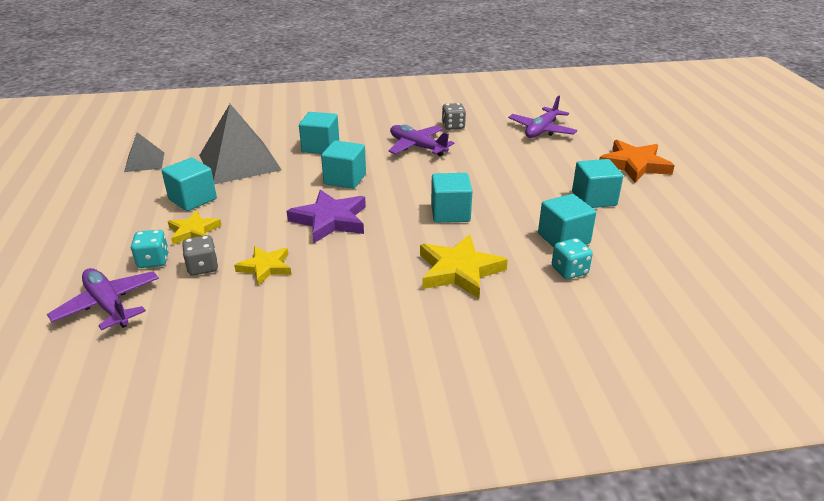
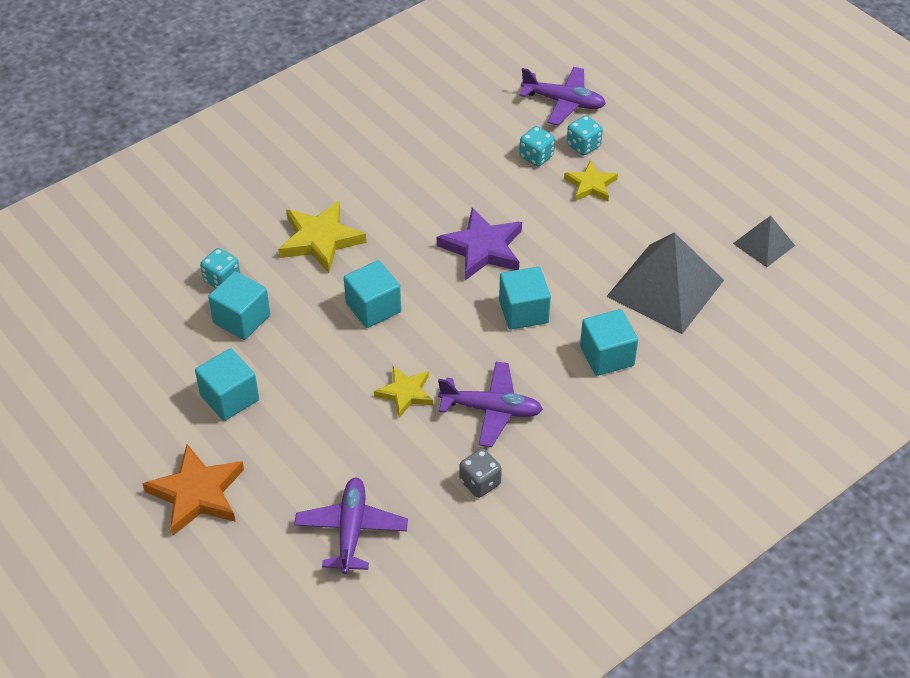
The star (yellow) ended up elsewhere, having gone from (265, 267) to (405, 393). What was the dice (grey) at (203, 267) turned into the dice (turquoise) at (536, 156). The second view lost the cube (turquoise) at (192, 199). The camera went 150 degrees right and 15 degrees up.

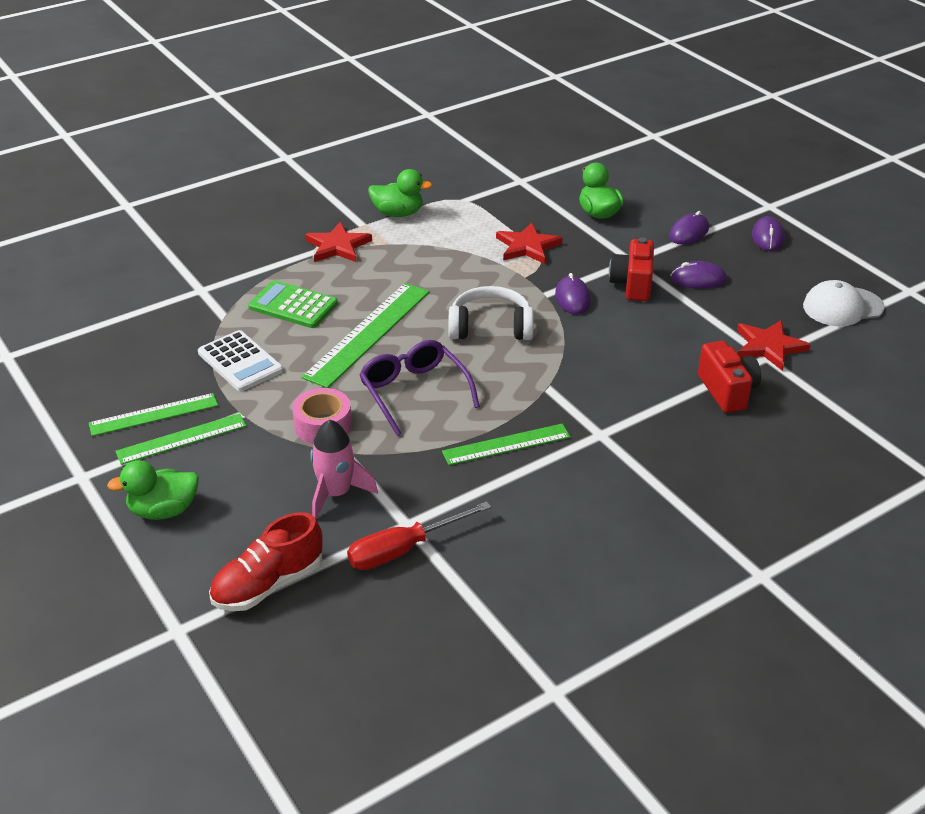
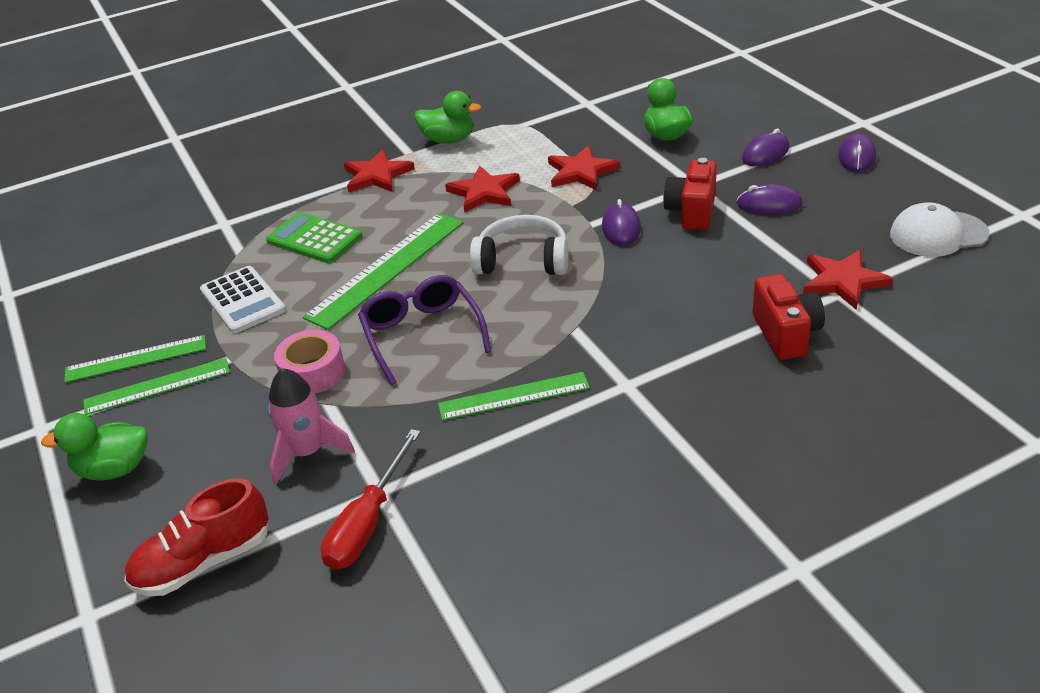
The screwdriver (red) at (403, 549) ended up facing another way, 45 degrees counterclockwise from before. The second view gained the star (red) at (484, 192). The camera went 10 degrees right and 0 degrees up.

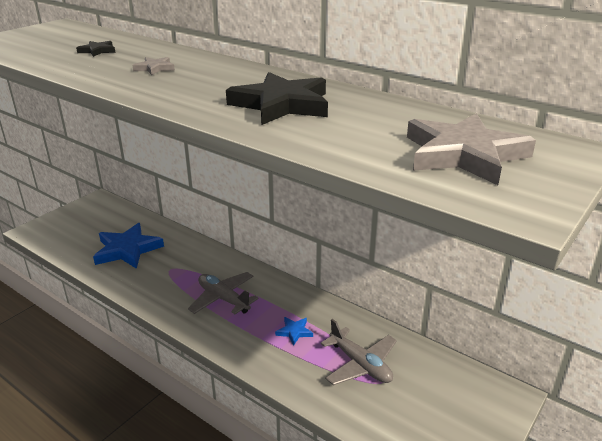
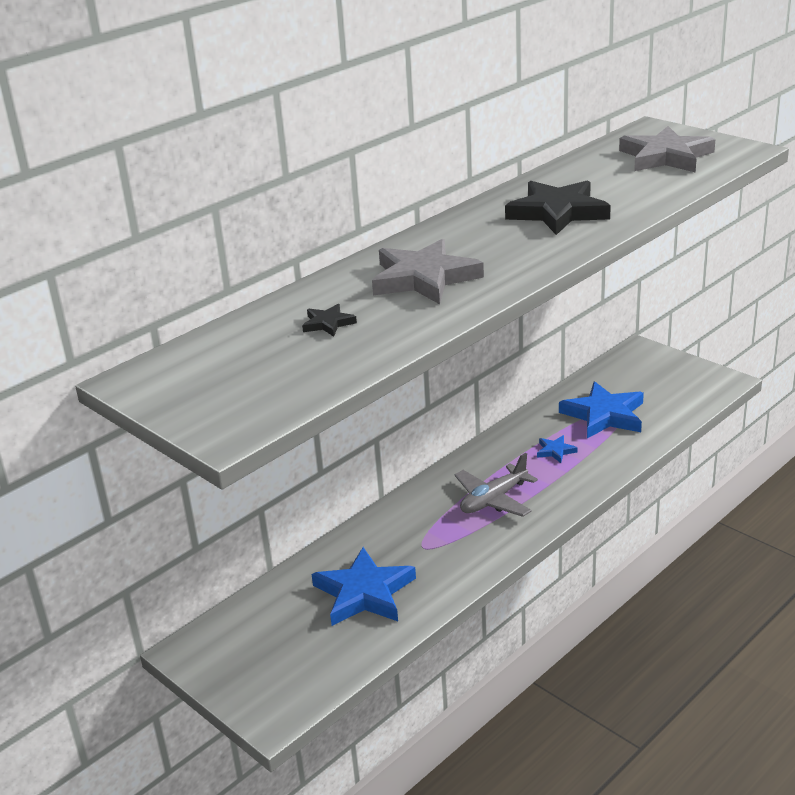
The size of the star (grey) at (155, 68) changed by a factor of 2.20. Where the plane (grey) stood at (360, 364), the star (blue) came to stand at (604, 415). The camera went 80 degrees left and 0 degrees up.

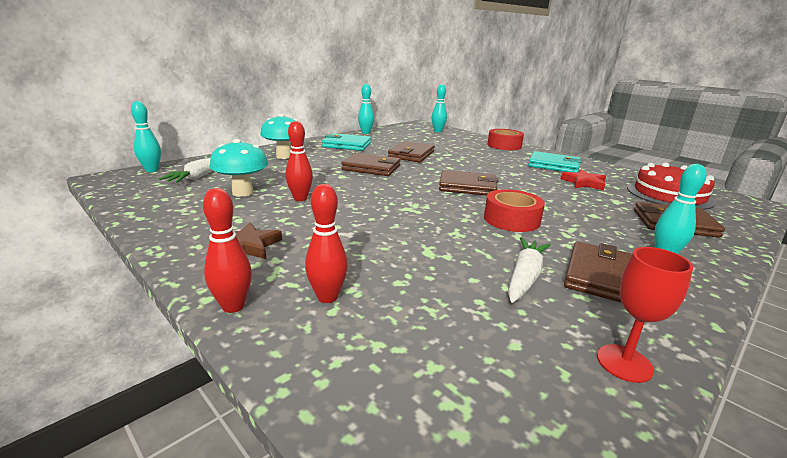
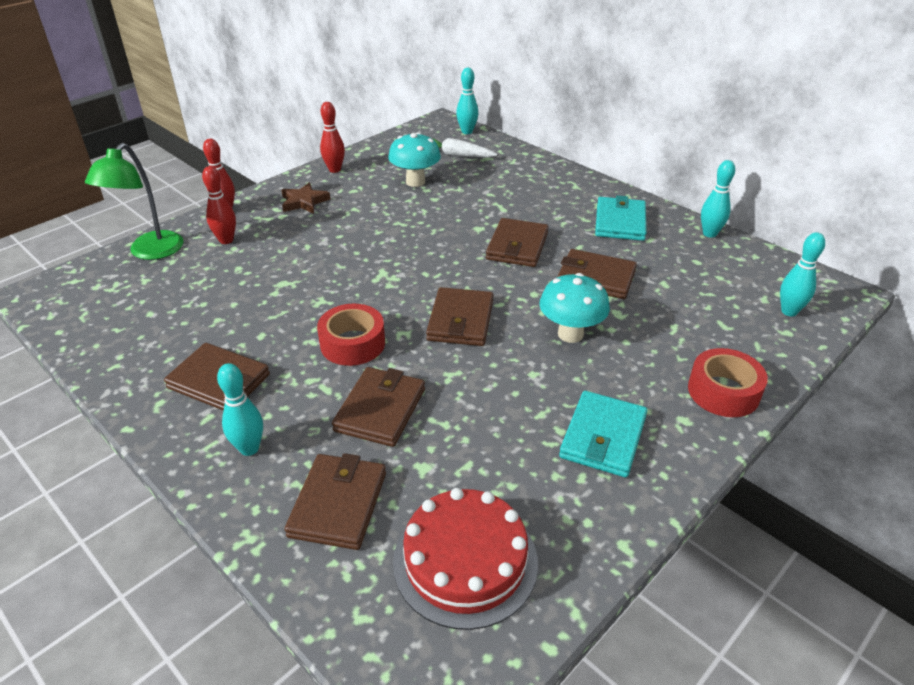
The second view gained the lamp (green) at (150, 252). The bowling pin (red) ended up elsewhere, having gone from (300, 198) to (334, 169). The second view gained the wallet (brown) at (380, 410). The mushroom (turquoise) ended up elsewhere, having gone from (284, 156) to (570, 334). The second view lost the carrot (white) at (524, 276). The second view lost the star (red) at (584, 183). The second view lost the goblet (red) at (624, 363). The camera went 90 degrees right and 15 degrees up.

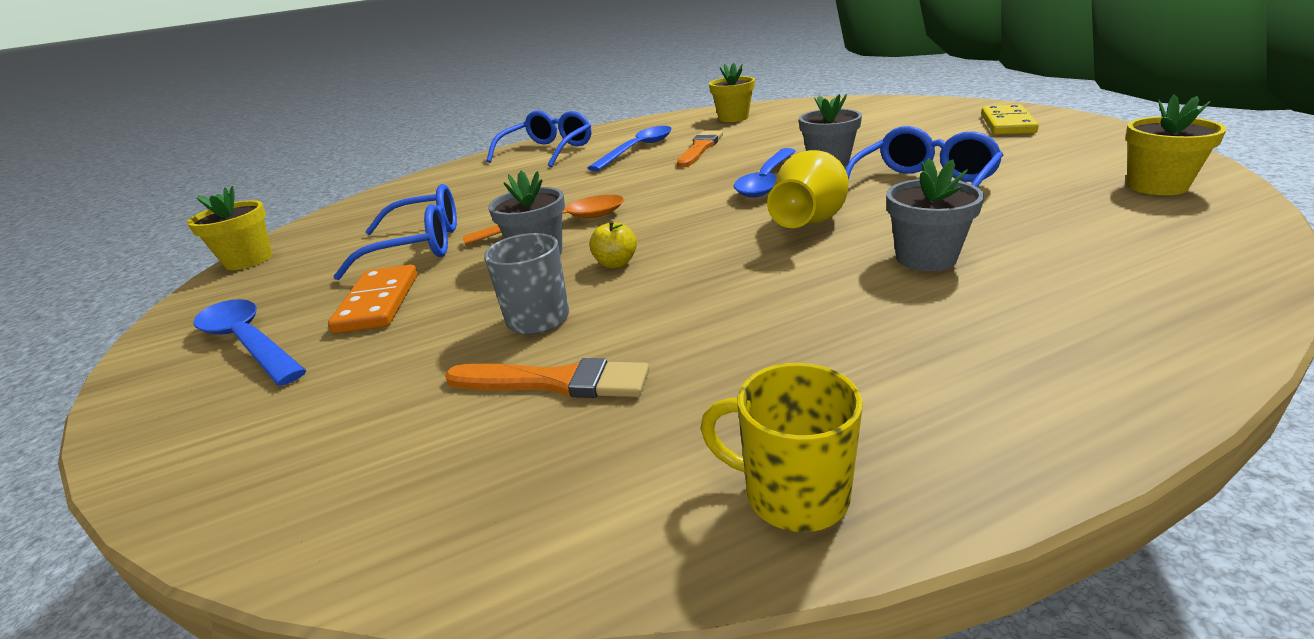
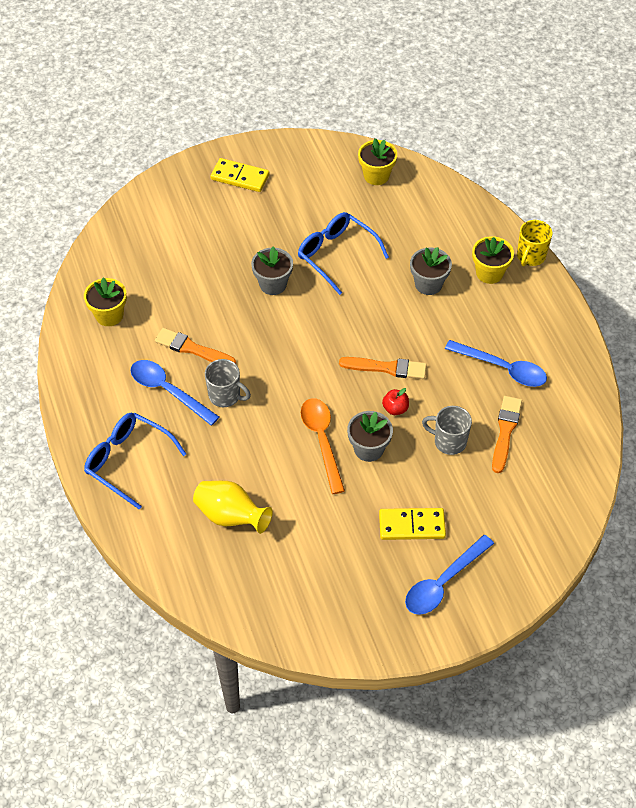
The vase (yellow) ended up elsewhere, having gone from (808, 223) to (231, 516). The second view gained the mug (grey) at (225, 396). The second view gained the brush (orange) at (386, 368). What was the domino (orange) at (378, 303) turned into the domino (yellow) at (412, 525). What was the apple (yellow) at (616, 263) turned into the apple (red) at (395, 409). The spoon (blue) ended up elsewhere, having gone from (766, 181) to (502, 368). The flower pot (yellow) ended up elsewhere, having gone from (249, 260) to (489, 273). The mug (yellow) ended up elsewhere, having gone from (793, 494) to (530, 256). The second view lost the glasses (blue) at (420, 246). The camera went 90 degrees left and 25 degrees up.

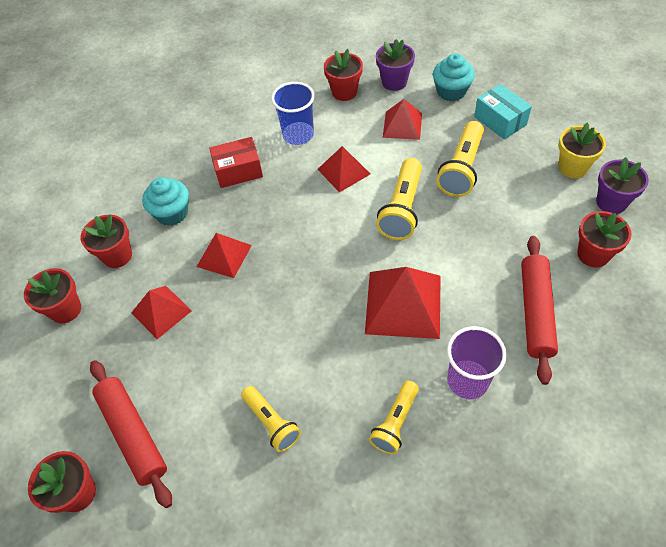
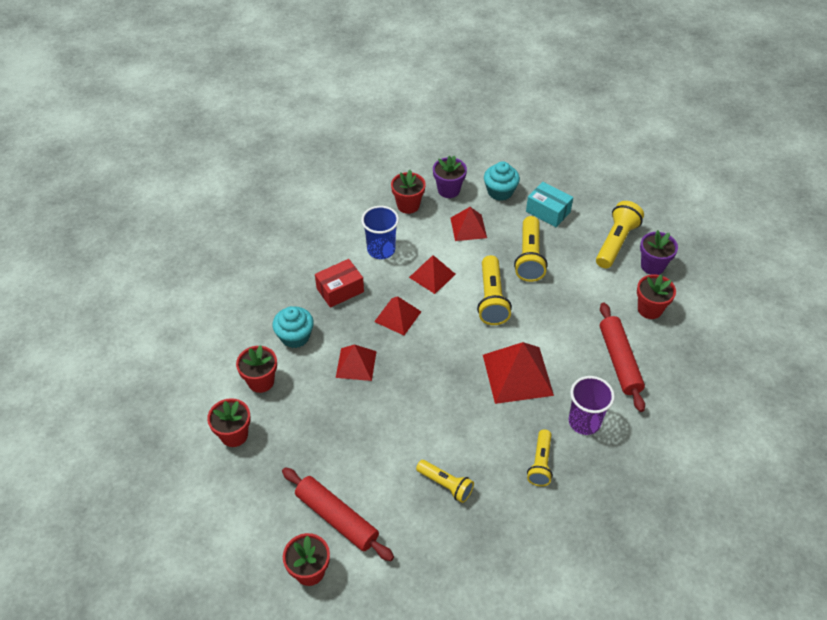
The pyramid (red) ended up elsewhere, having gone from (161, 311) to (397, 316). Where the flower pot (yellow) stood at (572, 167), the flashlight (yellow) came to stand at (616, 242). The camera went 20 degrees left and 5 degrees down.

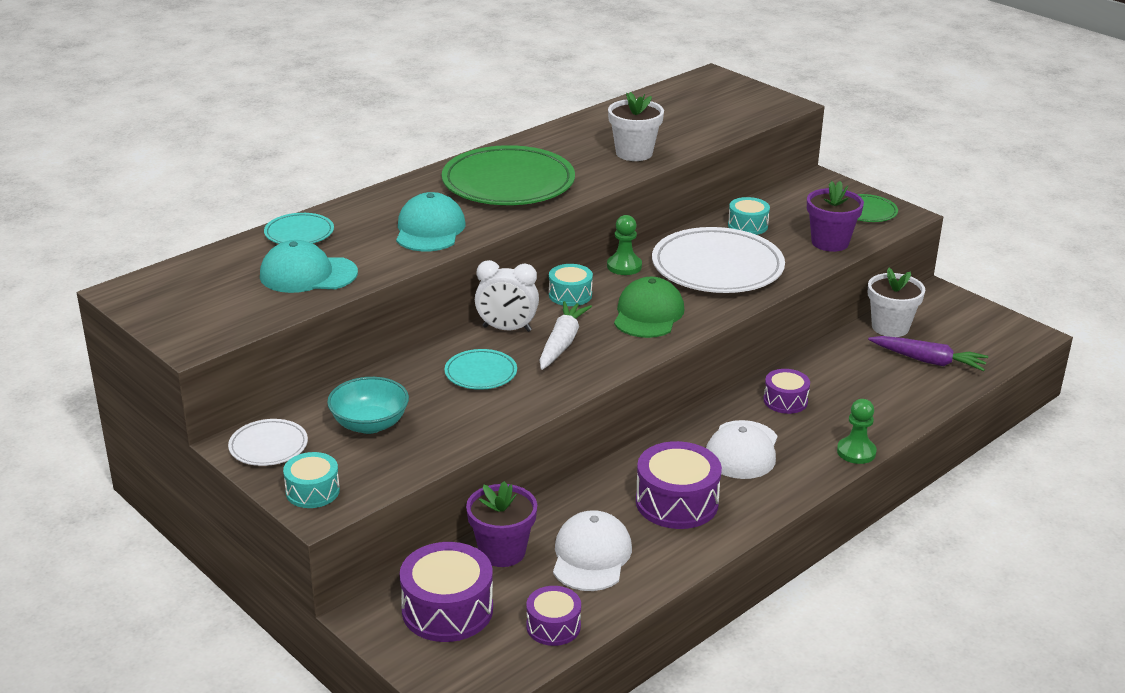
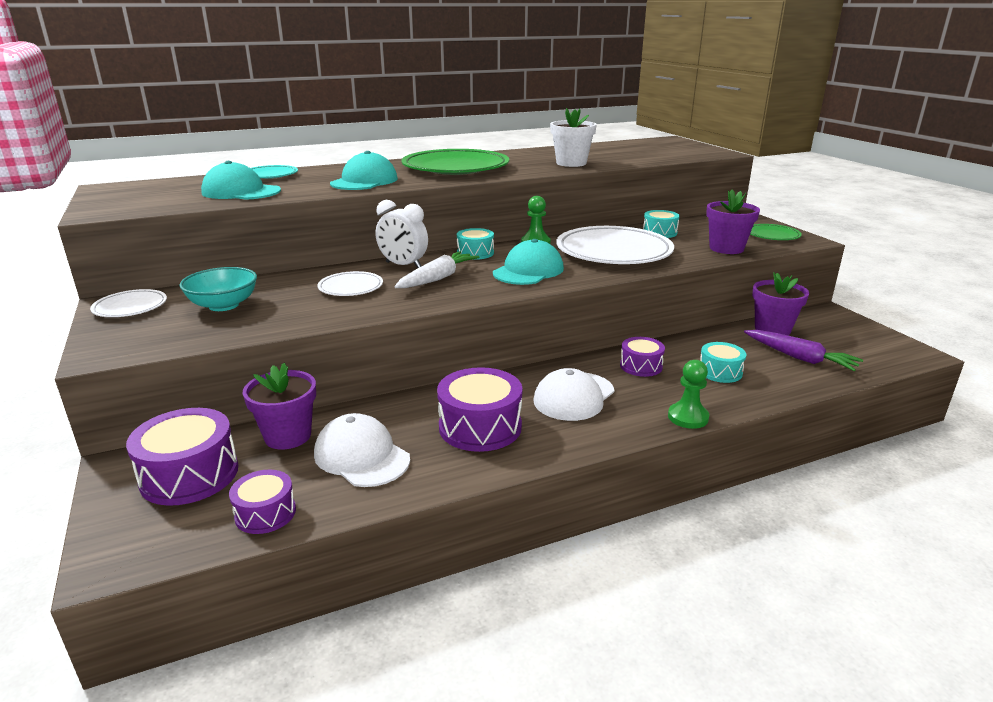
The cap (white) at (591, 556) ended up facing another way, 75 degrees counterclockwise from before. What was the plate (turquoise) at (481, 373) turned into the plate (white) at (351, 287). What was the cap (green) at (648, 314) turned into the cap (turquoise) at (528, 271). The drum (turquoise) ended up elsewhere, having gone from (312, 491) to (720, 372). What was the flower pot (white) at (890, 327) turned into the flower pot (purple) at (772, 329). The camera went 20 degrees right and 5 degrees down.

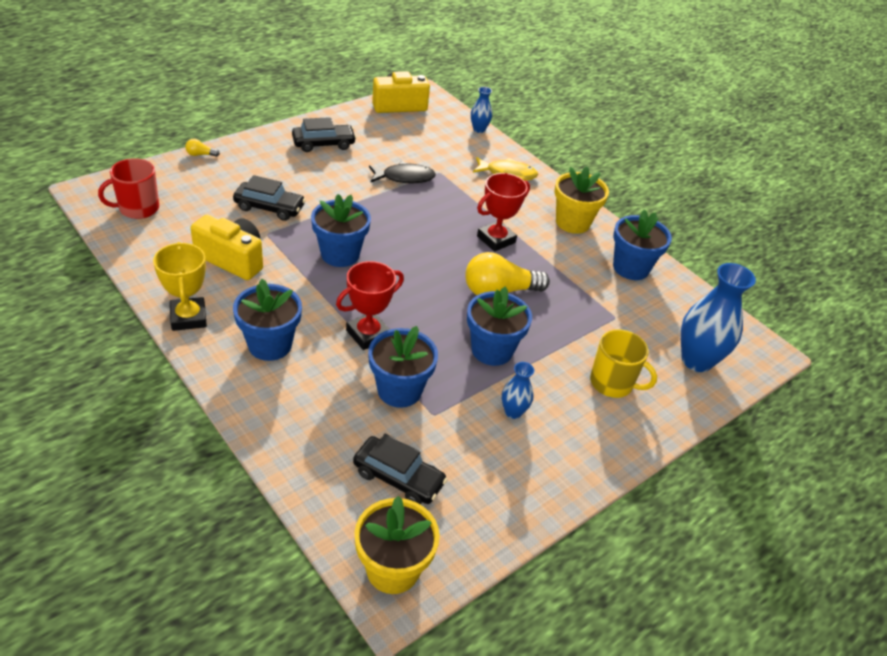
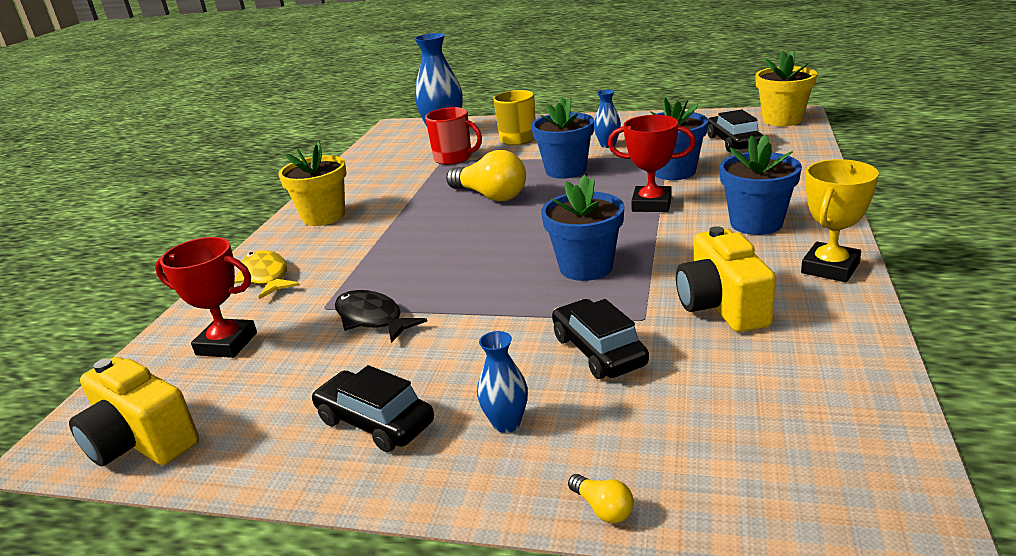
The trophy (red) ended up elsewhere, having gone from (496, 239) to (227, 344). The mug (red) ended up elsewhere, having gone from (138, 208) to (454, 158). The vase (blue) ended up elsewhere, having gone from (479, 129) to (506, 423). The second view lost the flower pot (blue) at (631, 268). The camera went 120 degrees left and 15 degrees down.

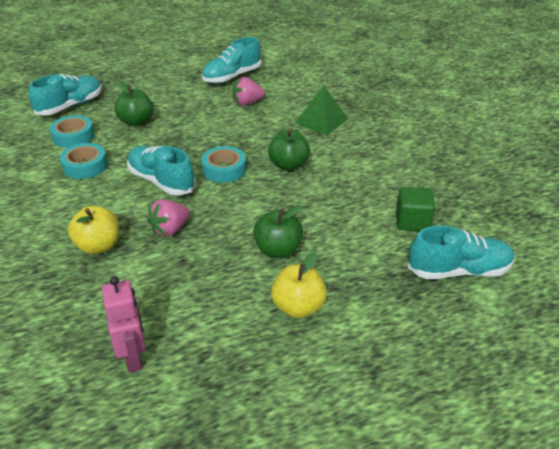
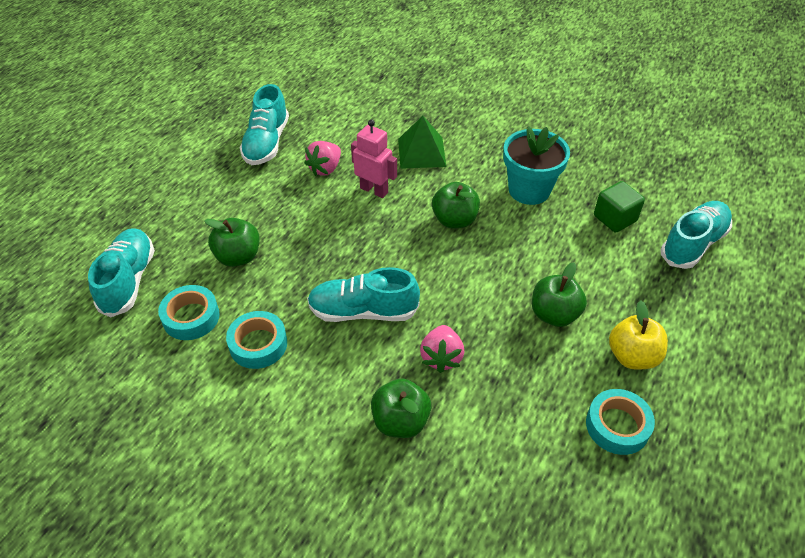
The robot (pink) ended up elsewhere, having gone from (133, 357) to (374, 190). What was the apple (yellow) at (98, 246) turned into the apple (green) at (400, 421). The second view gained the flower pot (turquoise) at (529, 190). The tape (turquoise) ended up elsewhere, having gone from (224, 169) to (617, 426). The camera went 40 degrees left and 10 degrees up.

